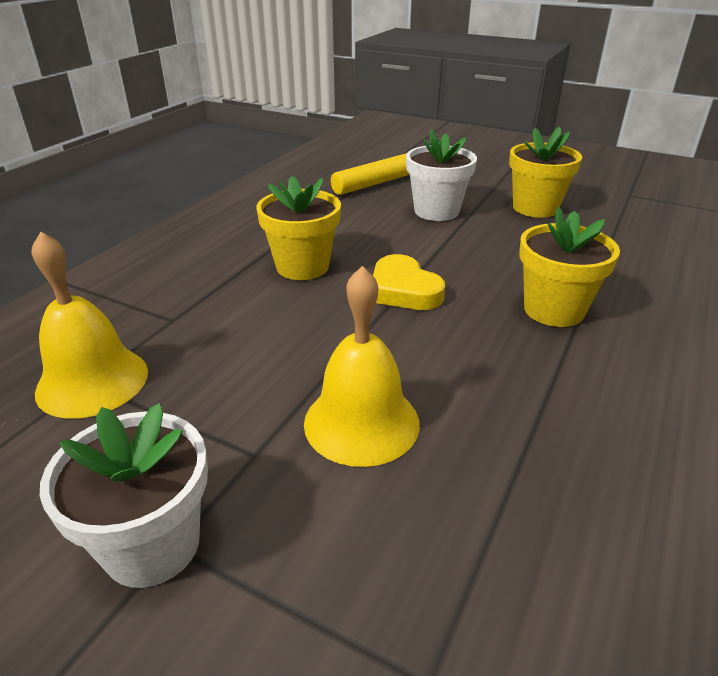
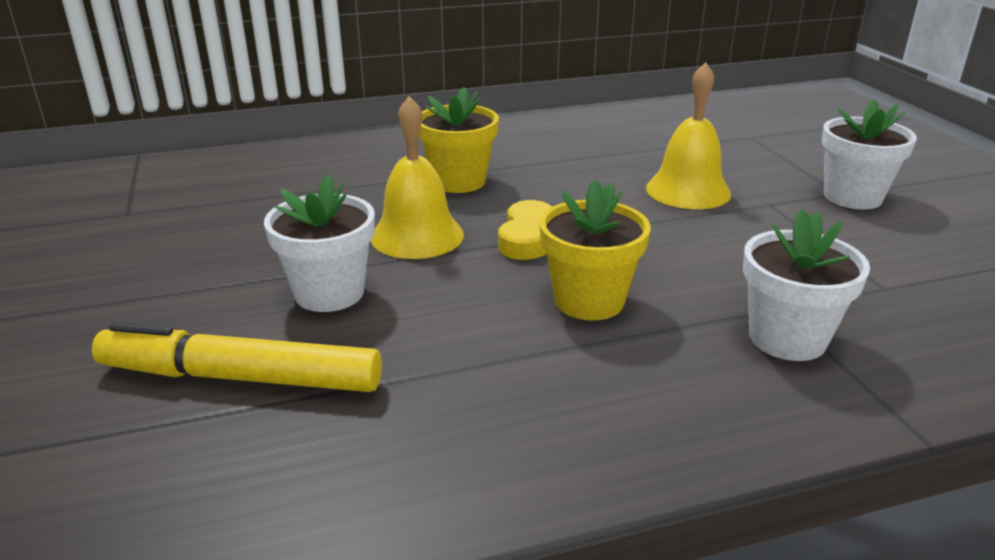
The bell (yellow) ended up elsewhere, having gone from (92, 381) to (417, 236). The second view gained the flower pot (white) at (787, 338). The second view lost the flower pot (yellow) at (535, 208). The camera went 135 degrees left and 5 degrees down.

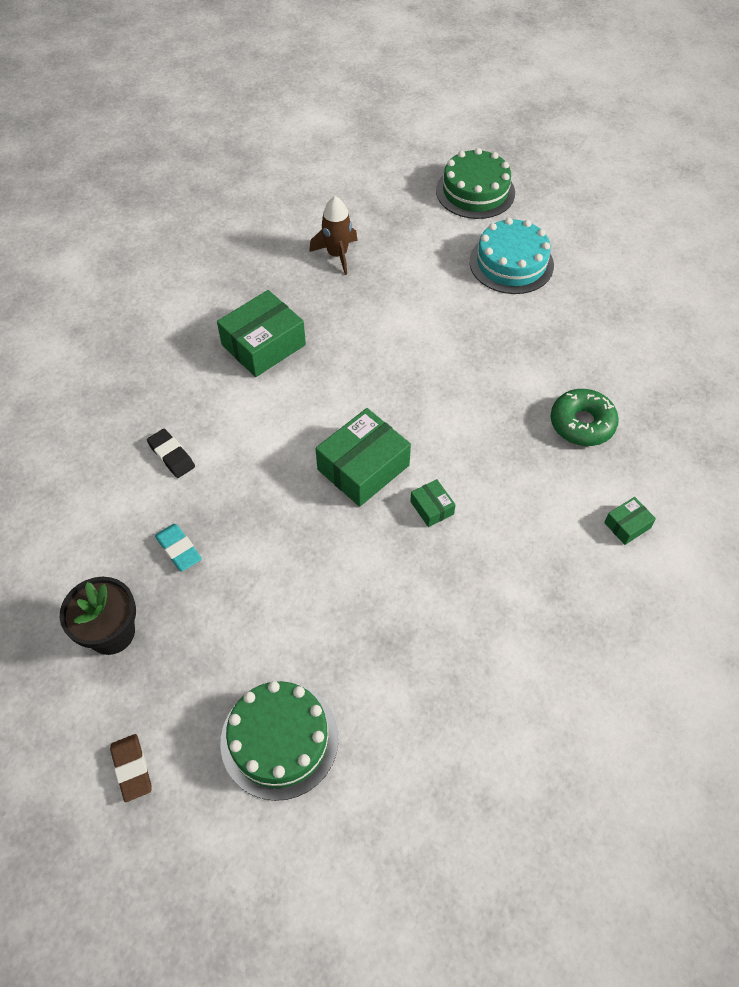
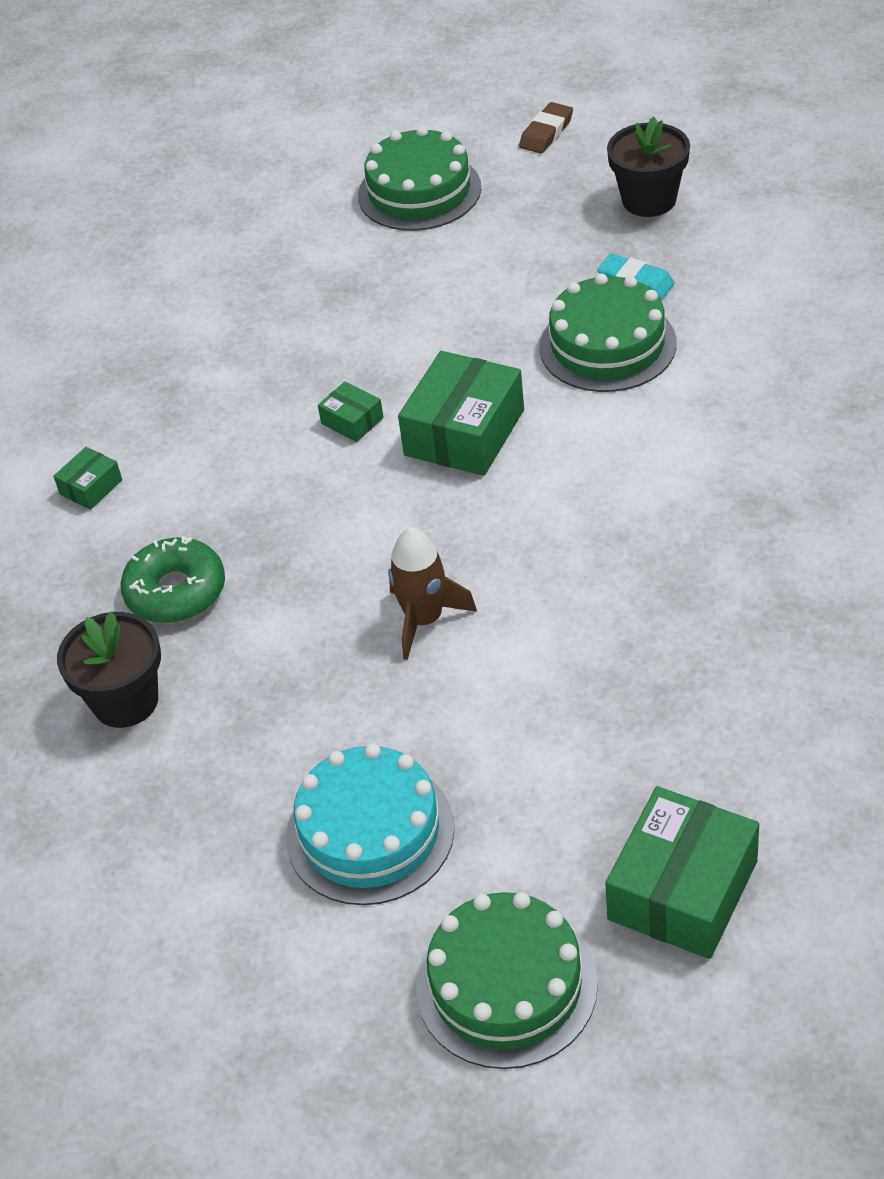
The second view gained the flower pot (black) at (125, 701). The rocket (brown) ended up elsewhere, having gone from (337, 255) to (424, 620). The eraser (brown) at (132, 769) ended up facing another way, 75 degrees clockwise from before. The second view gained the cake (green) at (607, 345). The box (green) ended up elsewhere, having gone from (263, 345) to (682, 890). The second view lost the eraser (black) at (171, 455). The camera went 165 degrees right and 10 degrees down.

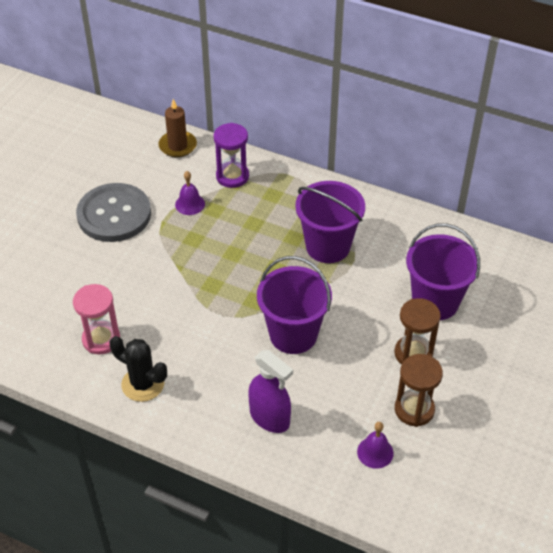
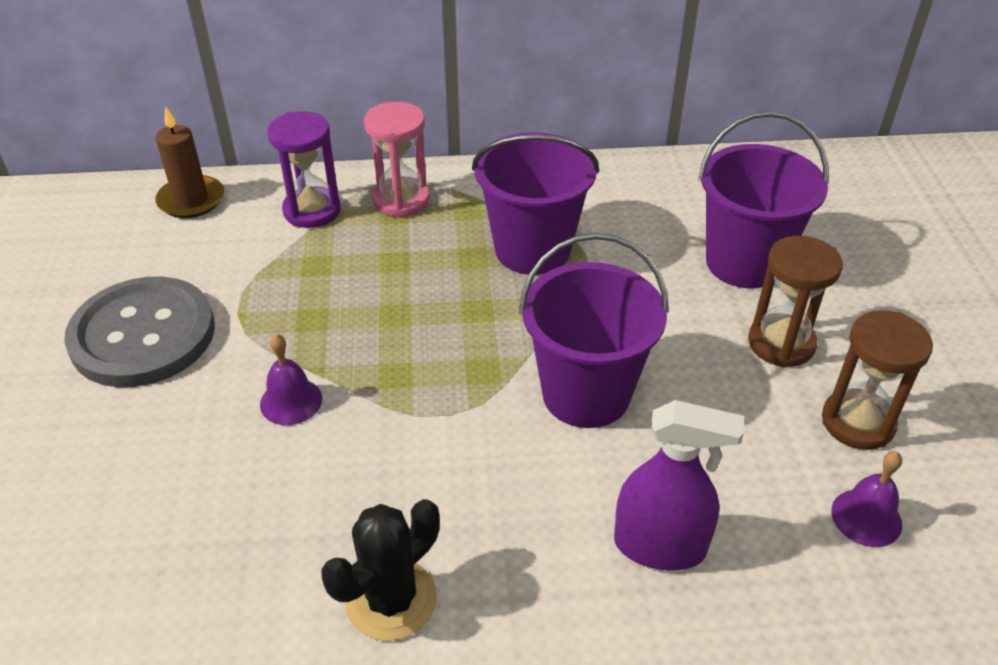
The bell (purple) ended up elsewhere, having gone from (190, 204) to (291, 401). The cactus (black) at (143, 384) ended up facing another way, 45 degrees counterclockwise from before. The hourglass (pink) ended up elsewhere, having gone from (101, 339) to (401, 200). The camera went 30 degrees left and 5 degrees down.

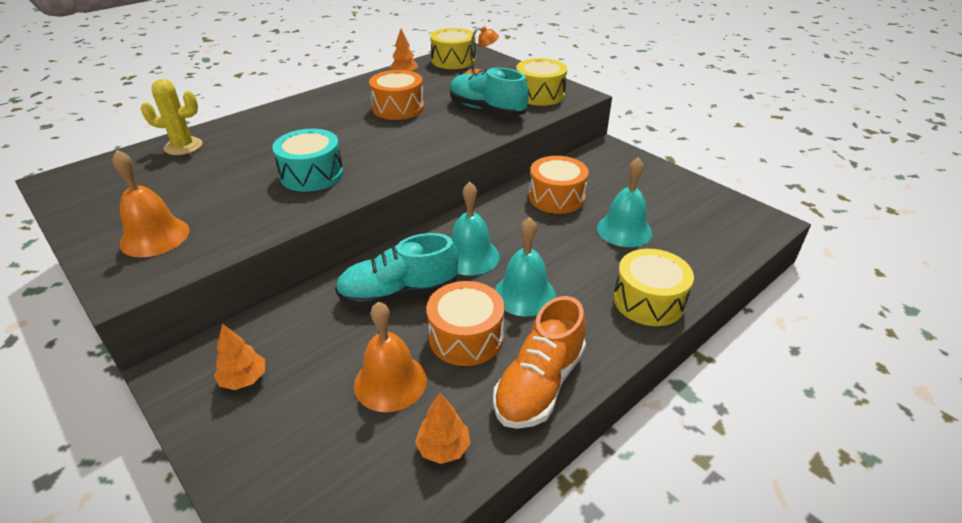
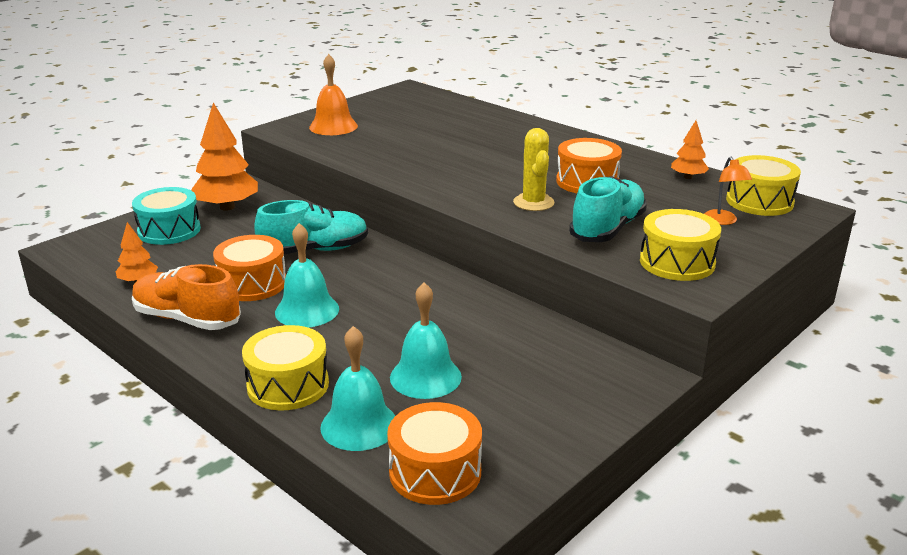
The drum (turquoise) ended up elsewhere, having gone from (312, 174) to (169, 230). The size of the tree (orange) at (244, 379) changed by a factor of 1.91. The shoe (turquoise) at (399, 293) ended up facing another way, 90 degrees clockwise from before. The bell (turquoise) ended up elsewhere, having gone from (470, 256) to (359, 425). The drum (orange) ended up elsewhere, having gone from (556, 197) to (435, 472). The cactus (yellow) ended up elsewhere, having gone from (183, 146) to (533, 203). The second view lost the bell (orange) at (390, 382). The camera went 85 degrees right and 10 degrees down.

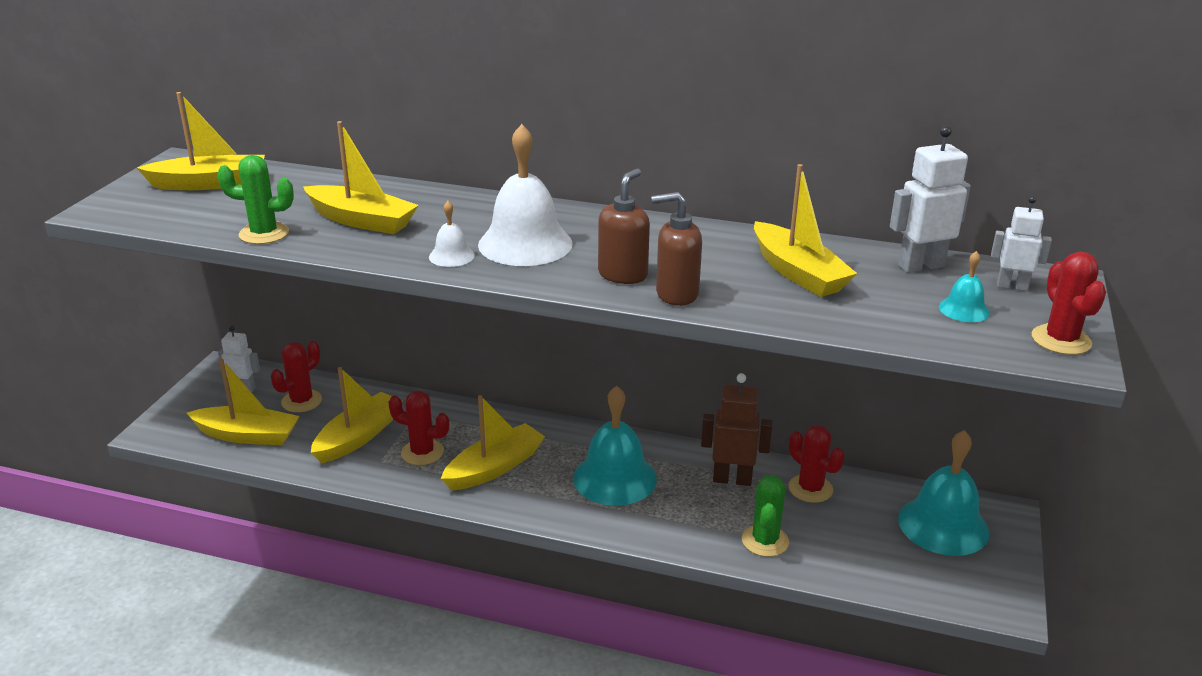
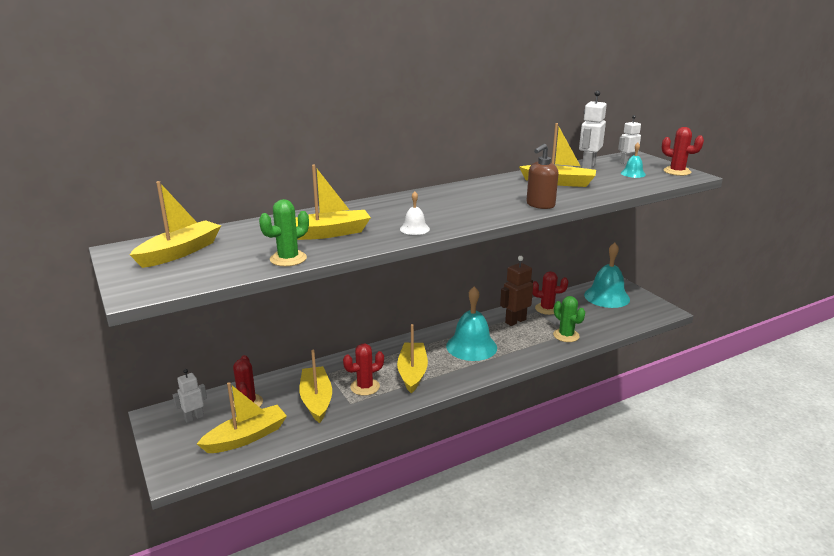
The second view lost the bell (white) at (525, 244). The second view lost the soap dispenser (brown) at (623, 275). The camera went 45 degrees left and 5 degrees down.

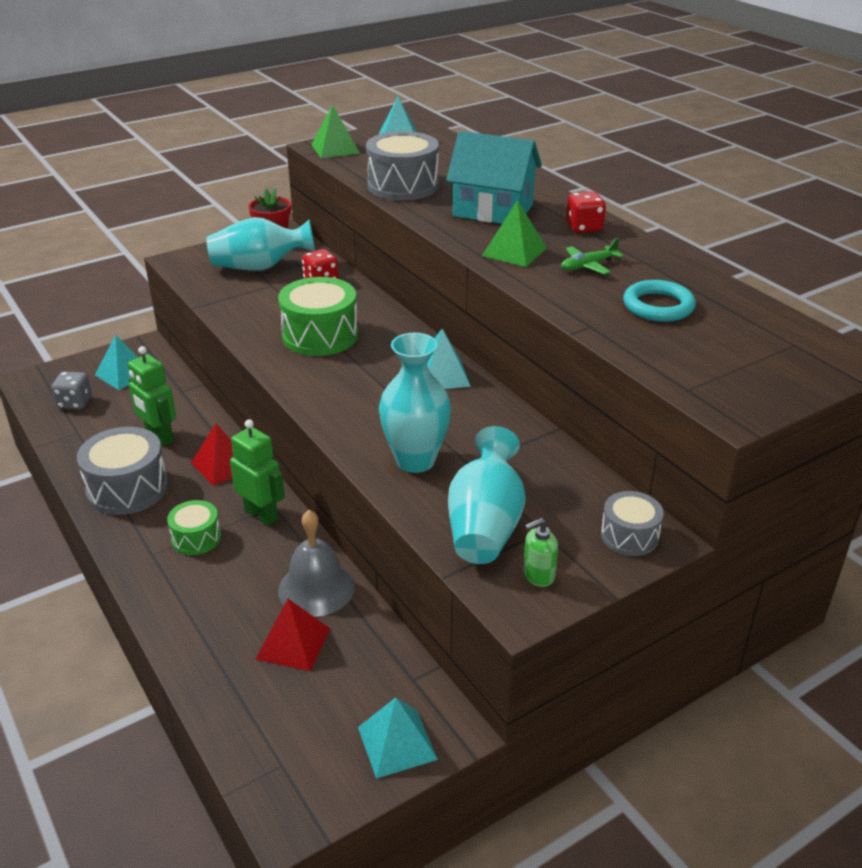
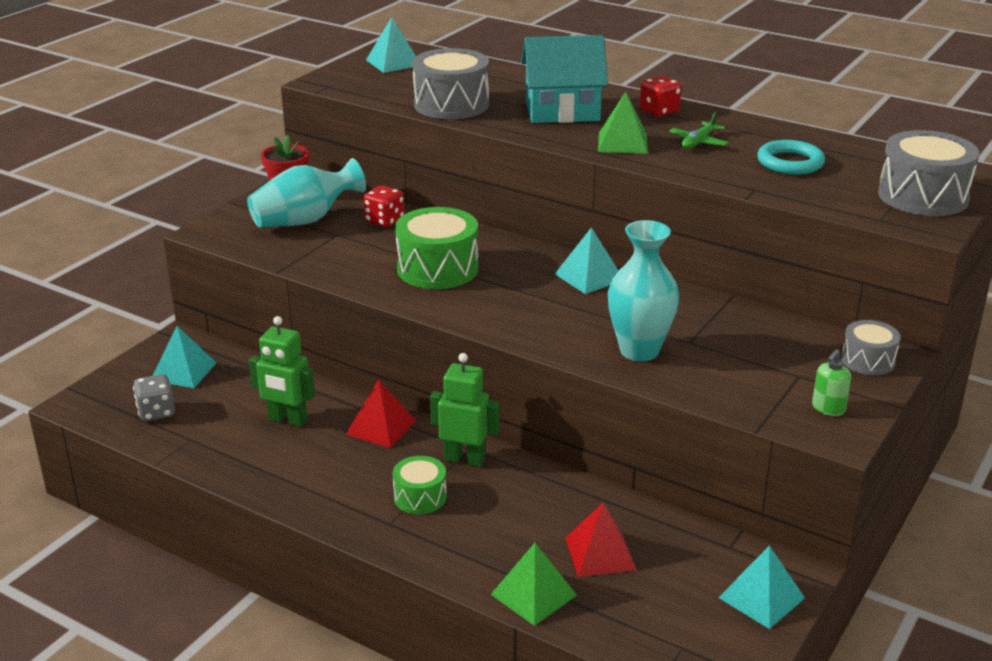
The pyramid (green) ended up elsewhere, having gone from (335, 148) to (533, 594). The drum (grey) ended up elsewhere, having gone from (127, 488) to (923, 196). The second view lost the bell (grey) at (316, 588). The second view lost the vase (turquoise) at (485, 525). The camera went 25 degrees left and 5 degrees down.

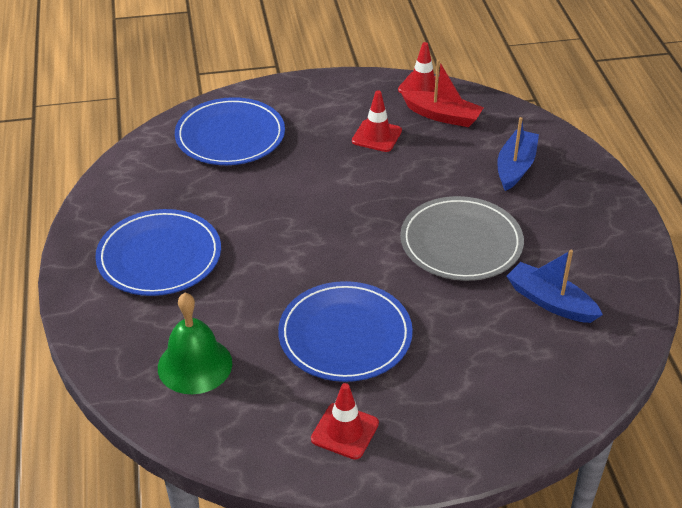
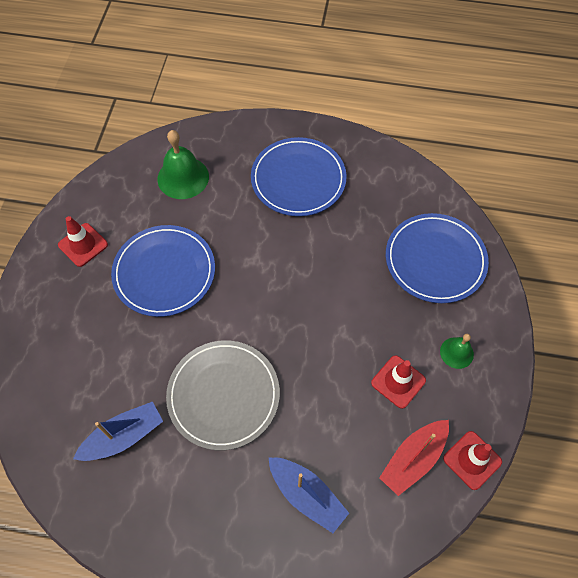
The second view gained the bell (green) at (456, 352). The camera went 110 degrees right and 20 degrees up.

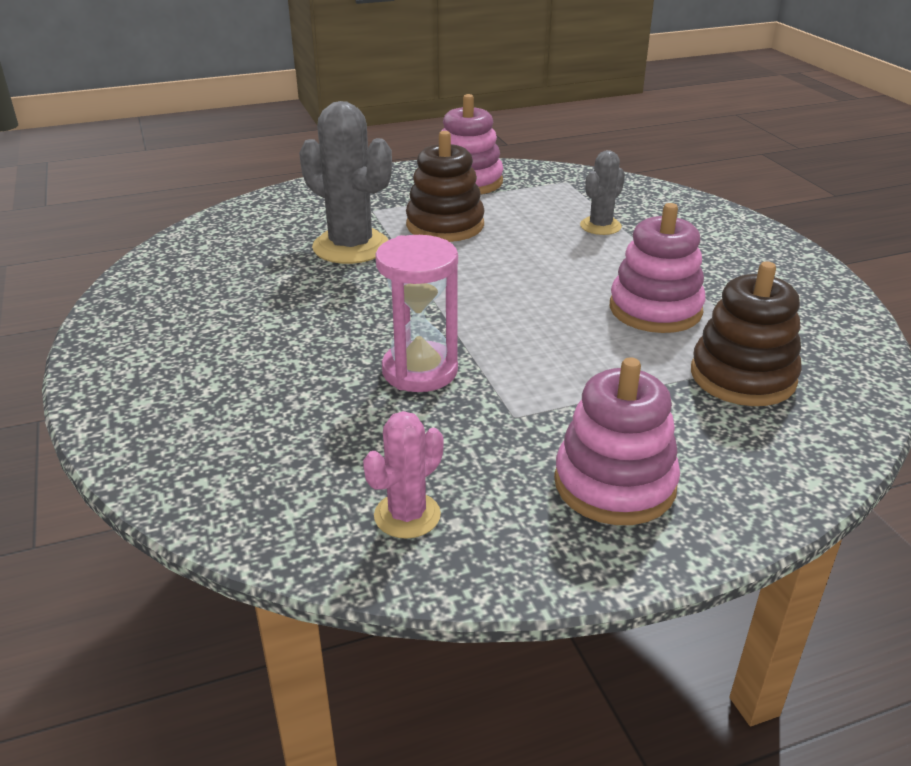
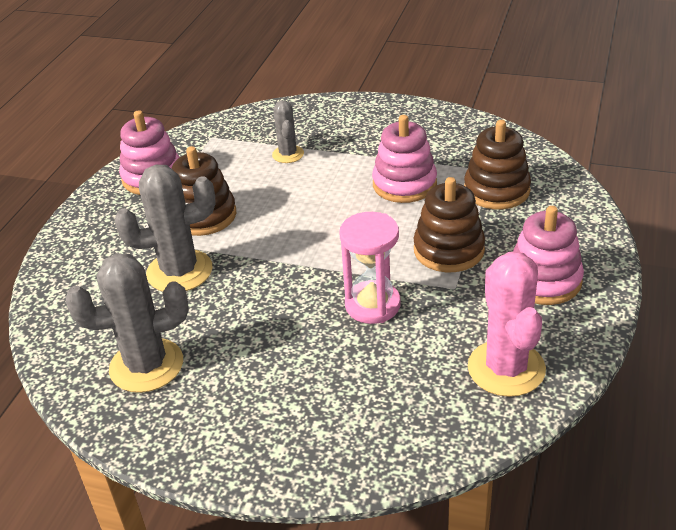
The second view gained the cactus (grey) at (146, 365). The second view gained the stacking toy (brown) at (449, 250). The size of the cactus (pink) at (407, 515) changed by a factor of 1.78. The camera went 50 degrees left and 5 degrees up.

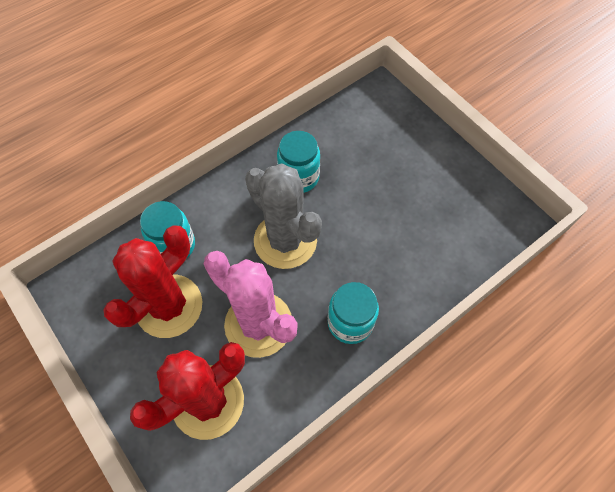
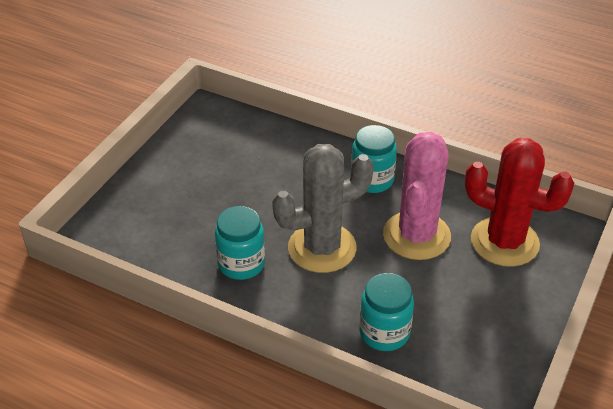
The cactus (grey) at (285, 240) ended up facing another way, 45 degrees clockwise from before. The second view lost the cactus (red) at (169, 306). The camera went 115 degrees left and 20 degrees down.

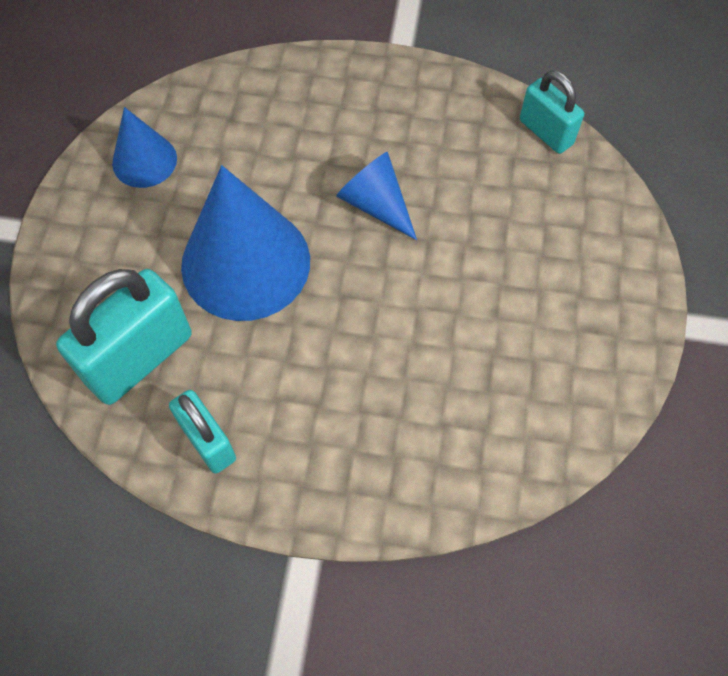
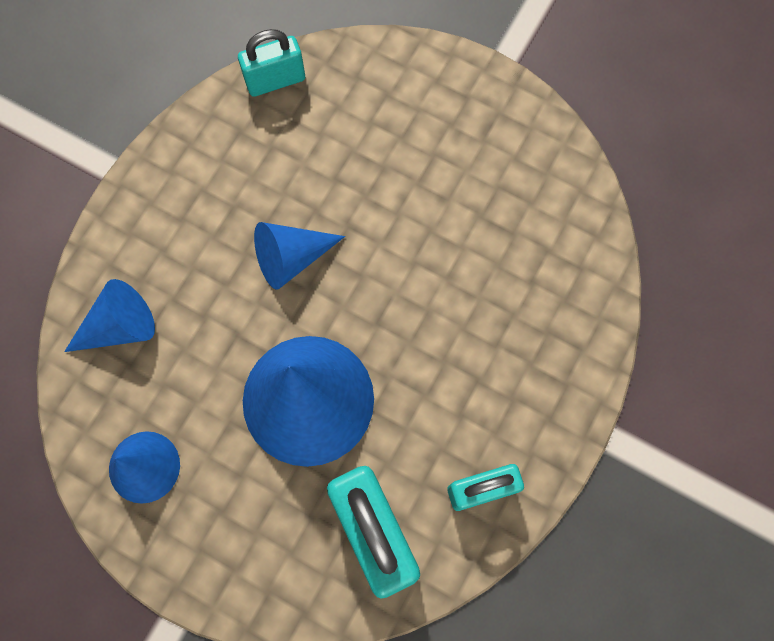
The second view gained the cone (blue) at (120, 327). The camera went 70 degrees left and 10 degrees up.

